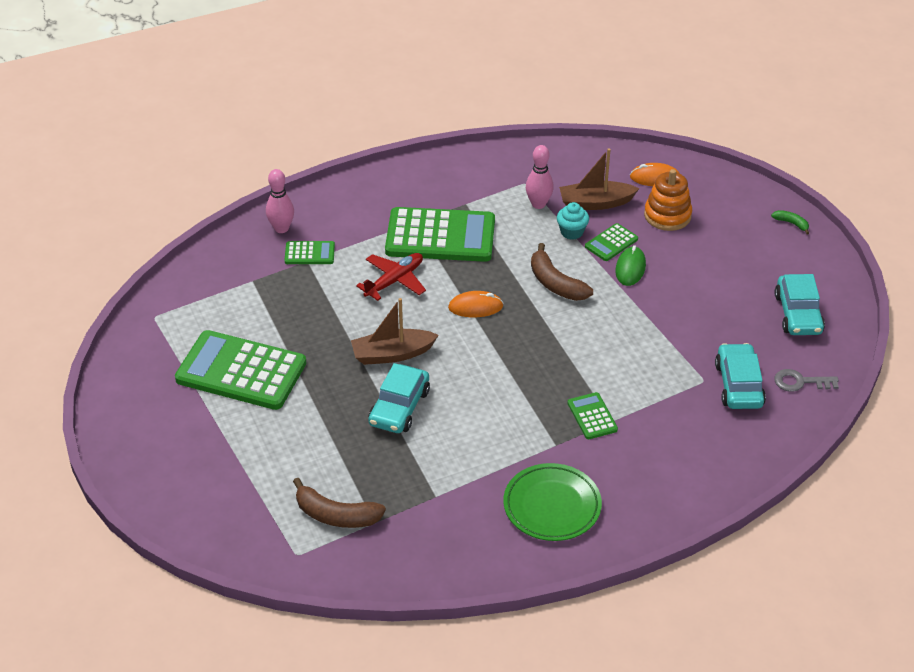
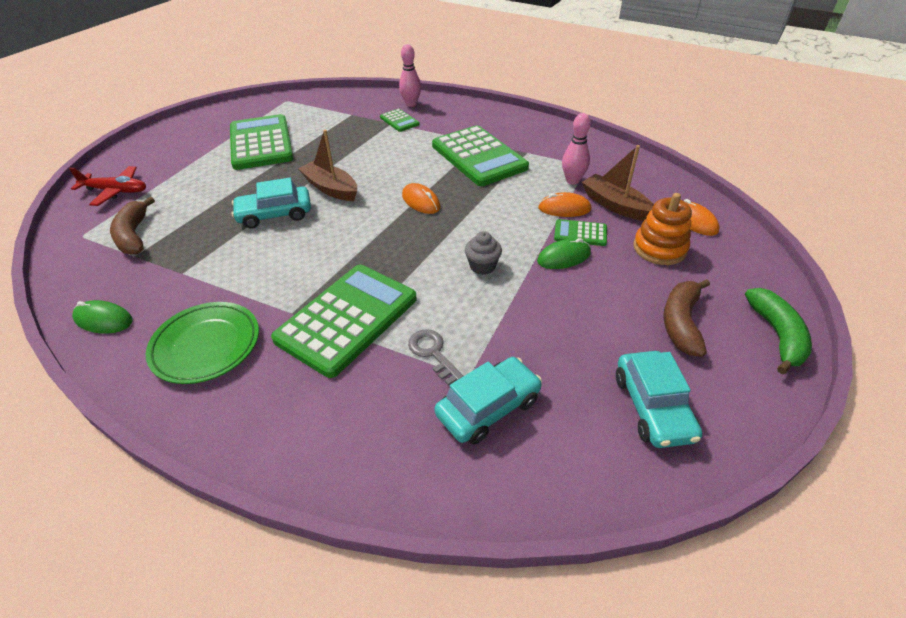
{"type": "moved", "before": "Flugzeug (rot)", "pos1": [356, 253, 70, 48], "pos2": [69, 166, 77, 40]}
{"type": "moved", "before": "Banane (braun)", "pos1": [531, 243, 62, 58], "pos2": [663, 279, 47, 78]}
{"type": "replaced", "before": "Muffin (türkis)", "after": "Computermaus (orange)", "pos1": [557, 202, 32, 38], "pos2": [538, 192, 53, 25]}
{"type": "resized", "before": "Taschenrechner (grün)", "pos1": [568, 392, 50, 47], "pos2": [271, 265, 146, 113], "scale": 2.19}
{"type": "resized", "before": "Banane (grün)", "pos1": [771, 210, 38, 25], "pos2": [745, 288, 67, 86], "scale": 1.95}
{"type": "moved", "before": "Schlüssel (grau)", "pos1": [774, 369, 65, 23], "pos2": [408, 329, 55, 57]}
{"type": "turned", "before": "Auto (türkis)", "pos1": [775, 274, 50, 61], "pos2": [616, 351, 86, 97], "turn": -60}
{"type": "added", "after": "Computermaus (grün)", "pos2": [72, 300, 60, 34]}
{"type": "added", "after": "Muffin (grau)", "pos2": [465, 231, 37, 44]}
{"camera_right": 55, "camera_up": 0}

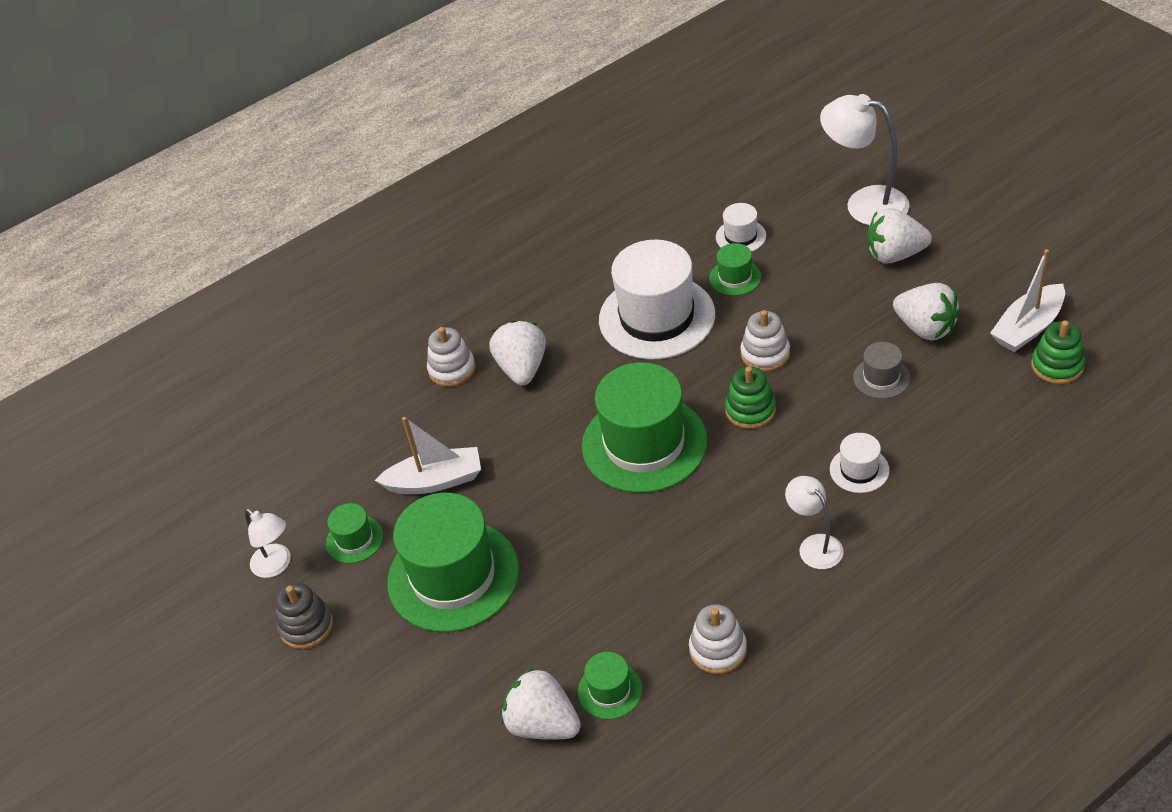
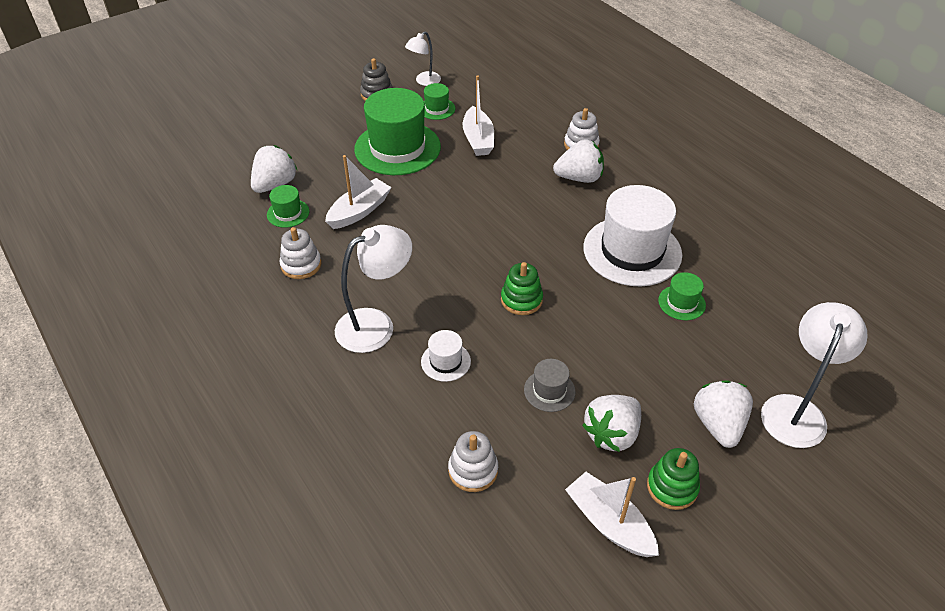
{"type": "removed", "before": "Hut (grün)", "pos1": [582, 362, 125, 131]}
{"type": "removed", "before": "Hut (weiß)", "pos1": [716, 203, 50, 49]}
{"type": "moved", "before": "Stapelspielzeug (weiß)", "pos1": [740, 310, 50, 62], "pos2": [448, 431, 50, 61]}
{"type": "resized", "before": "Lampe (weiß)", "pos1": [785, 476, 59, 93], "pos2": [335, 225, 77, 128], "scale": 1.71}
{"type": "moved", "before": "Stapelspielzeug (grün)", "pos1": [1031, 320, 54, 64], "pos2": [647, 448, 53, 62]}
{"type": "added", "after": "Boot (weiß)", "pos2": [325, 155, 67, 74]}
{"camera_right": 85, "camera_up": 0}

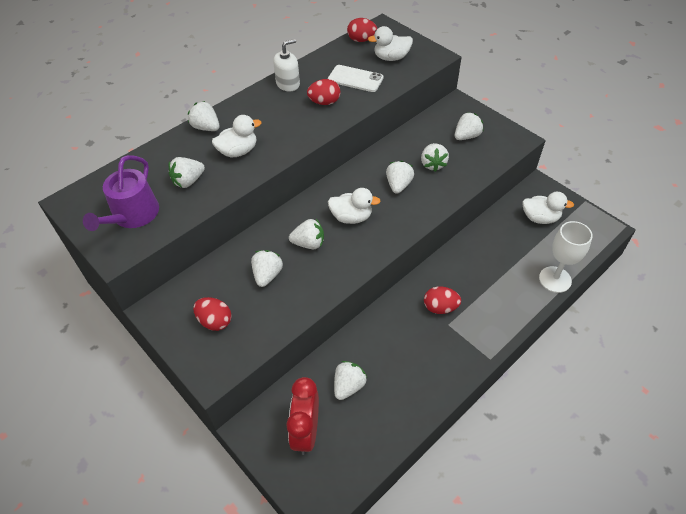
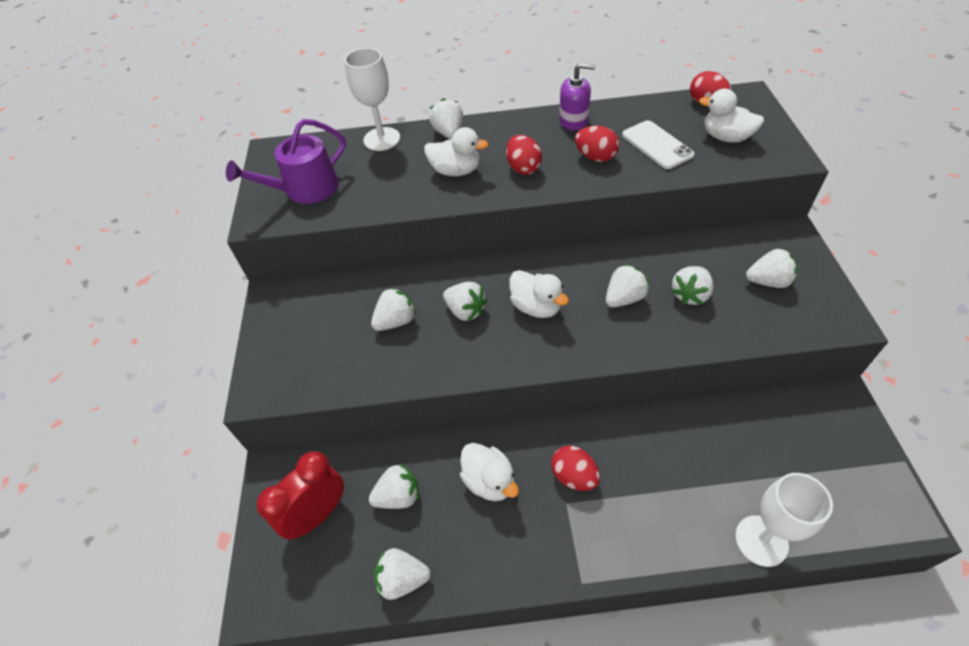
{"type": "moved", "before": "Erdbeere (weiß)", "pos1": [168, 157, 37, 31], "pos2": [374, 548, 57, 52]}
{"type": "moved", "before": "Ei (rot)", "pos1": [193, 297, 39, 34], "pos2": [506, 135, 36, 40]}
{"type": "recoloured", "before": "Seifenspender (weiß)", "after": "Seifenspender (lila)", "pos1": [273, 39, 27, 52], "pos2": [559, 63, 37, 68]}
{"type": "moved", "before": "Ente (weiß)", "pos1": [522, 192, 52, 32], "pos2": [460, 443, 59, 58]}
{"type": "added", "after": "Kelch (weiß)", "pos2": [344, 48, 56, 103]}
{"camera_right": 40, "camera_up": 0}

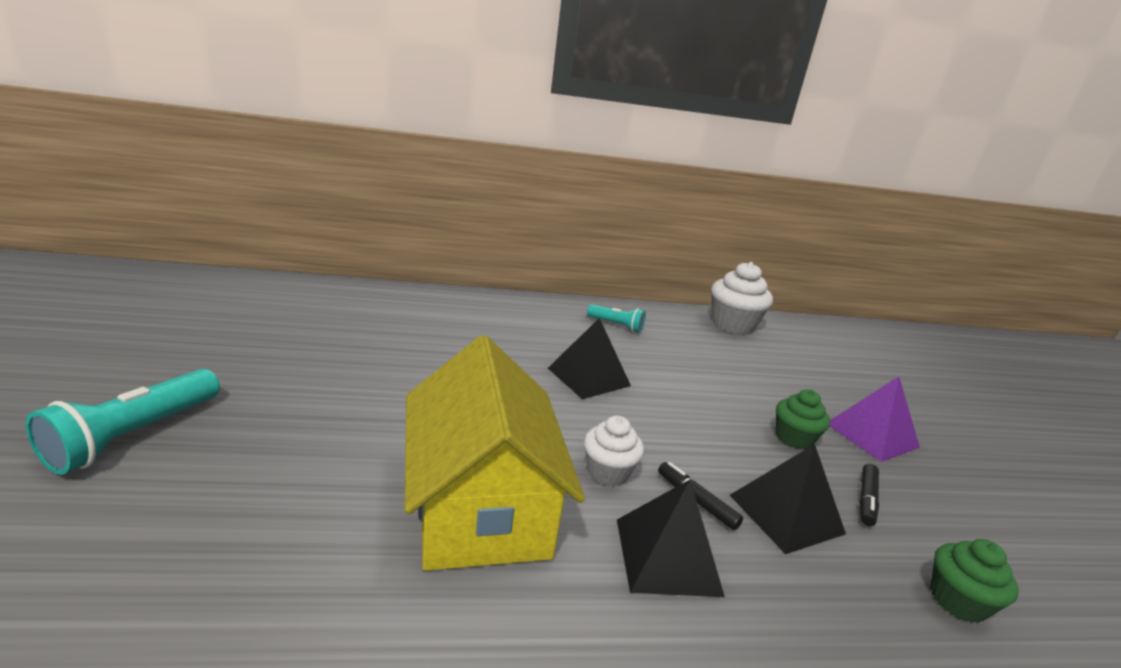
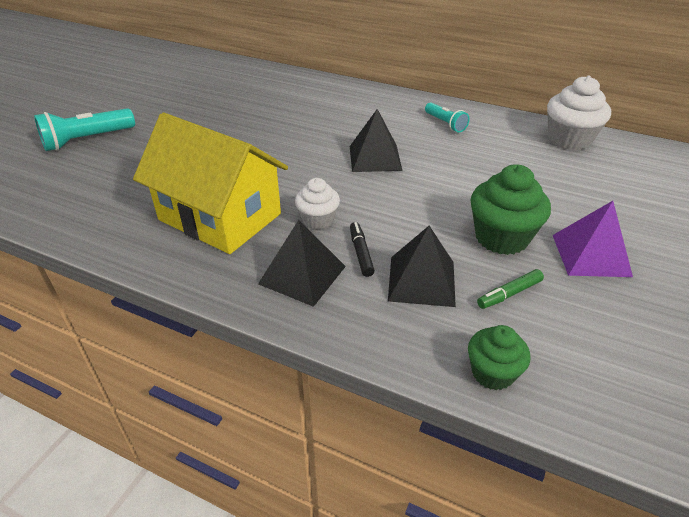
{"type": "turned", "before": "Haus (gelb)", "pos1": [405, 335, 180, 236], "pos2": [133, 113, 155, 141], "turn": -75}
{"type": "resized", "before": "Muffin (grün)", "pos1": [776, 389, 54, 61], "pos2": [471, 164, 80, 91], "scale": 1.64}
{"type": "recoloured", "before": "Filzstift (schwarz)", "after": "Filzstift (grün)", "pos1": [859, 464, 20, 62], "pos2": [477, 269, 67, 40]}
{"camera_right": 35, "camera_up": 15}

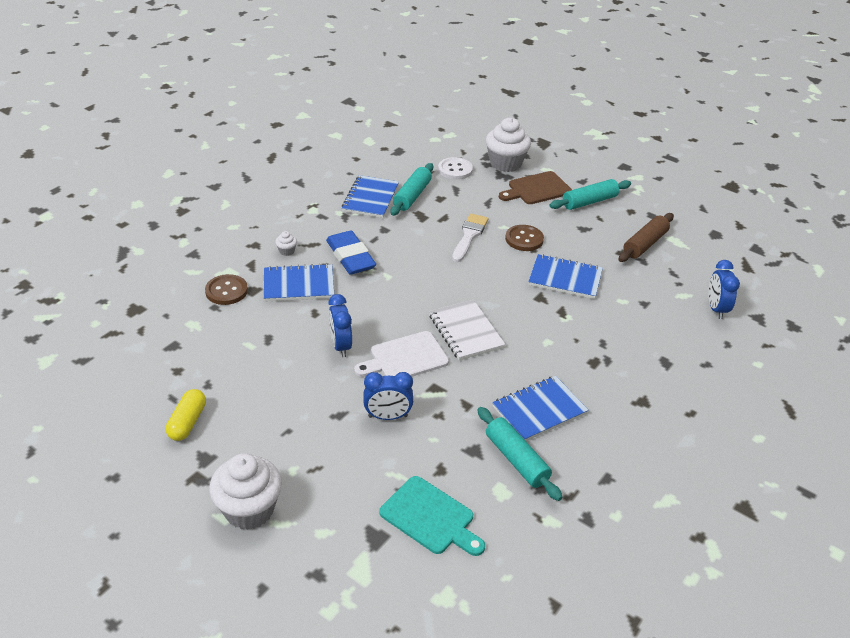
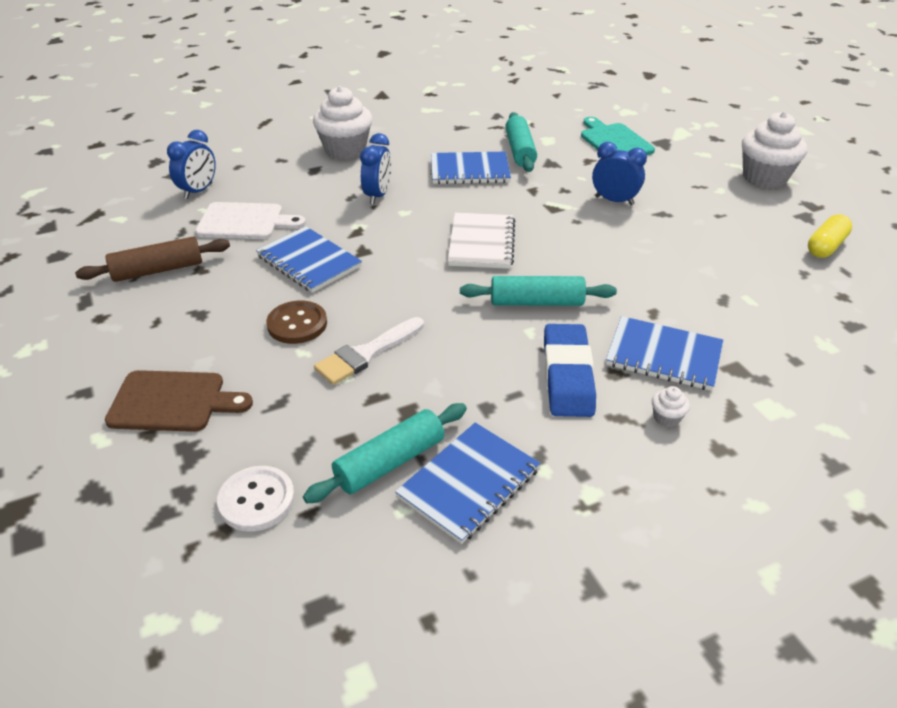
{"type": "removed", "before": "Knopf (braun)", "pos1": [205, 274, 43, 31]}
{"type": "moved", "before": "Wecker (blau)", "pos1": [328, 294, 24, 63], "pos2": [360, 133, 32, 71]}
{"type": "moved", "before": "Schneidebrett (weiß)", "pos1": [354, 331, 95, 46], "pos2": [195, 202, 111, 37]}
{"type": "moved", "before": "Muffin (weiß)", "pos1": [486, 118, 45, 54], "pos2": [313, 86, 59, 74]}
{"type": "moved", "before": "Nudelholz (türkis)", "pos1": [549, 179, 82, 31], "pos2": [460, 276, 157, 30]}
{"camera_right": -150, "camera_up": 0}

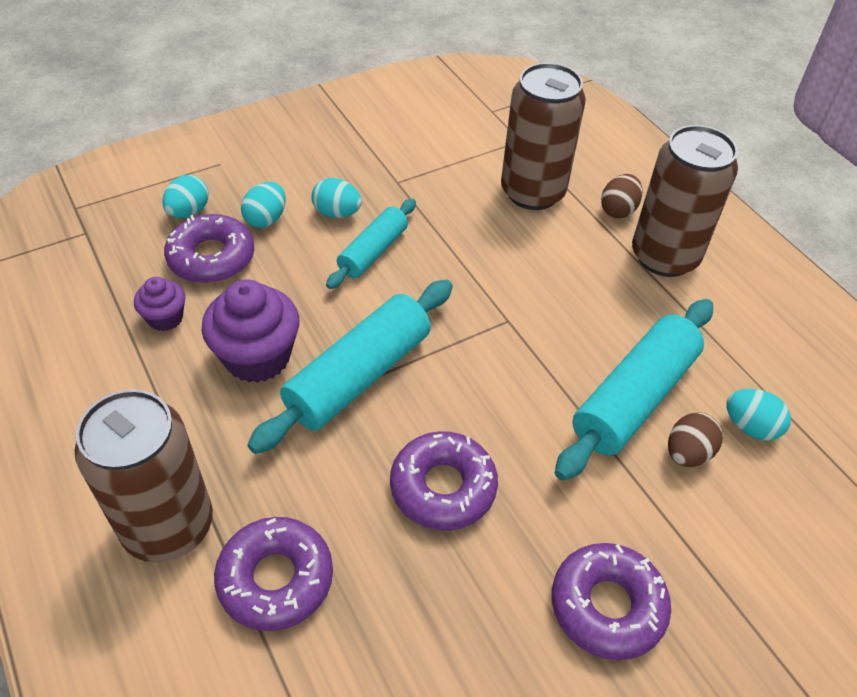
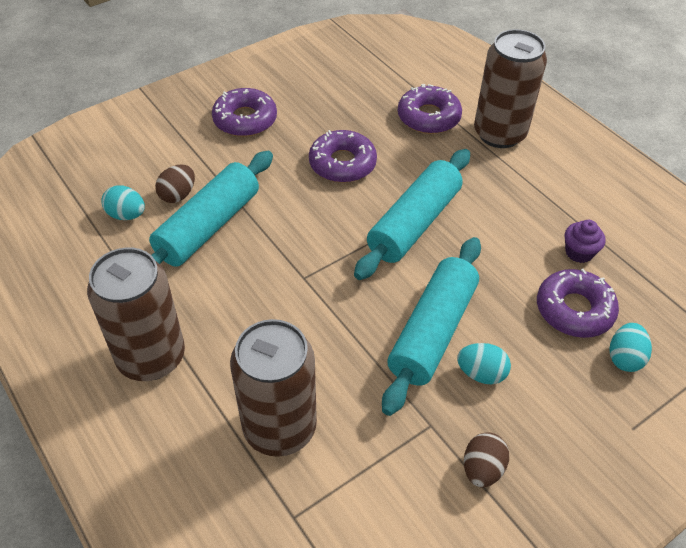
{"type": "removed", "before": "Muffin (lila)", "pos1": [202, 279, 97, 104]}
{"type": "removed", "before": "Ei (türkis)", "pos1": [241, 182, 45, 46]}
{"type": "resized", "before": "Nudelholz (türkis)", "pos1": [326, 199, 90, 90], "pos2": [382, 237, 99, 179], "scale": 1.66}
{"type": "moved", "before": "Ei (braun)", "pos1": [601, 174, 41, 44], "pos2": [464, 432, 45, 56]}
{"camera_right": 175, "camera_up": 0}

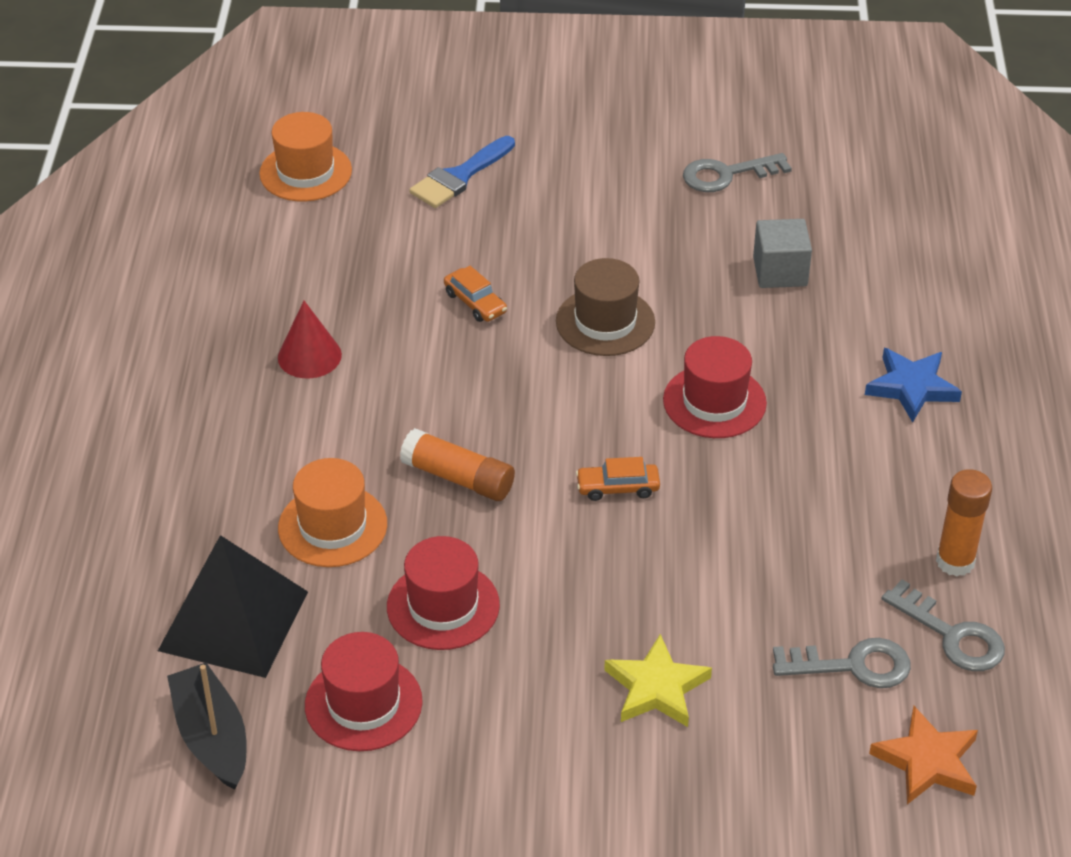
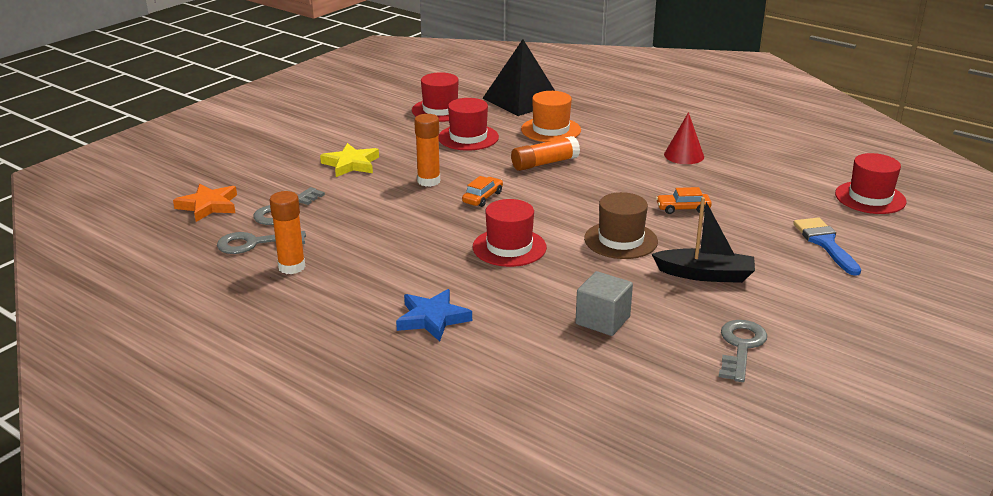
{"type": "moved", "before": "Boot (schwarz)", "pos1": [167, 663, 79, 127], "pos2": [651, 197, 104, 86]}
{"type": "recoloured", "before": "Hut (orange)", "after": "Hut (rot)", "pos1": [259, 112, 93, 89], "pos2": [835, 153, 72, 61]}
{"type": "added", "after": "Klebestift (orange)", "pos2": [414, 114, 26, 73]}
{"camera_right": 125, "camera_up": -15}

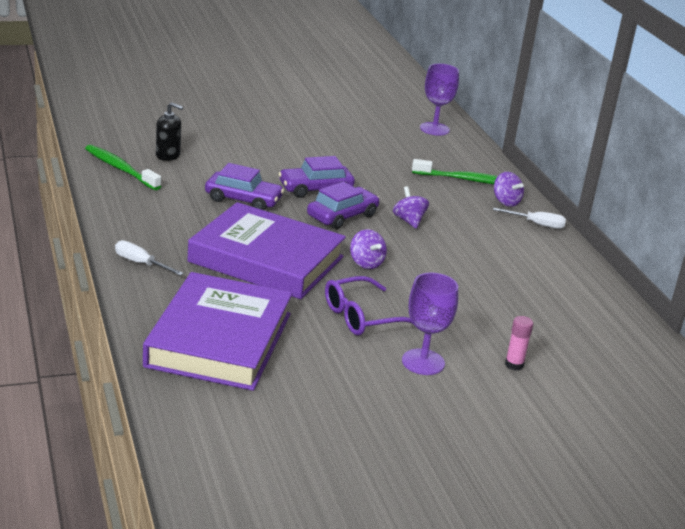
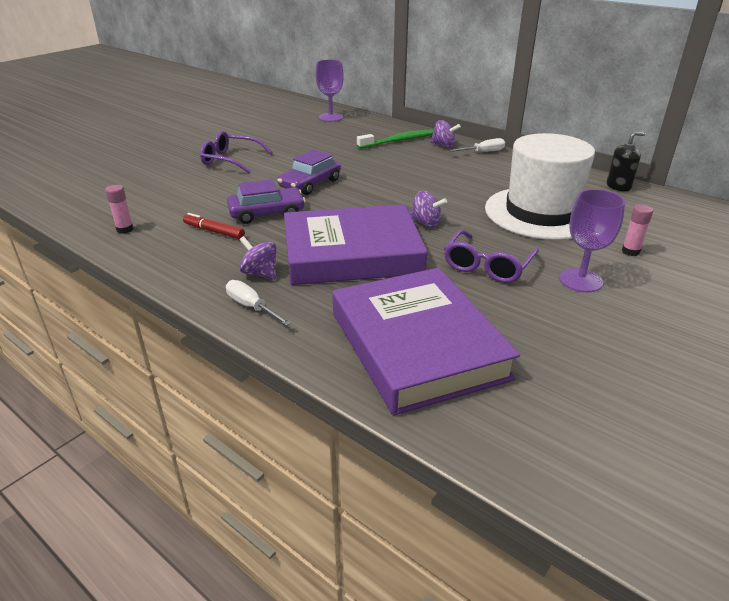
{"type": "replaced", "before": "Zahnbürste (grün)", "after": "Klebestift (rosa)", "pos1": [85, 145, 76, 45], "pos2": [105, 185, 28, 49]}
{"type": "turned", "before": "Schraubenzieher (weiß)", "pos1": [115, 240, 69, 36], "pos2": [226, 280, 66, 46], "turn": 45}
{"type": "moved", "before": "Seifenspender (schwarz)", "pos1": [156, 102, 27, 59], "pos2": [607, 132, 38, 59]}
{"type": "removed", "before": "Auto (lila)", "pos1": [307, 181, 73, 48]}
{"type": "moved", "before": "Kreisel (lila)", "pos1": [393, 186, 36, 43], "pos2": [240, 236, 36, 44]}
{"type": "added", "after": "Filzstift (rot)", "pos2": [183, 213, 62, 26]}
{"type": "added", "after": "Brille (lila)", "pos2": [200, 131, 72, 43]}
{"type": "added", "after": "Hut (weiß)", "pos2": [485, 133, 110, 107]}
{"camera_right": -30, "camera_up": 5}

